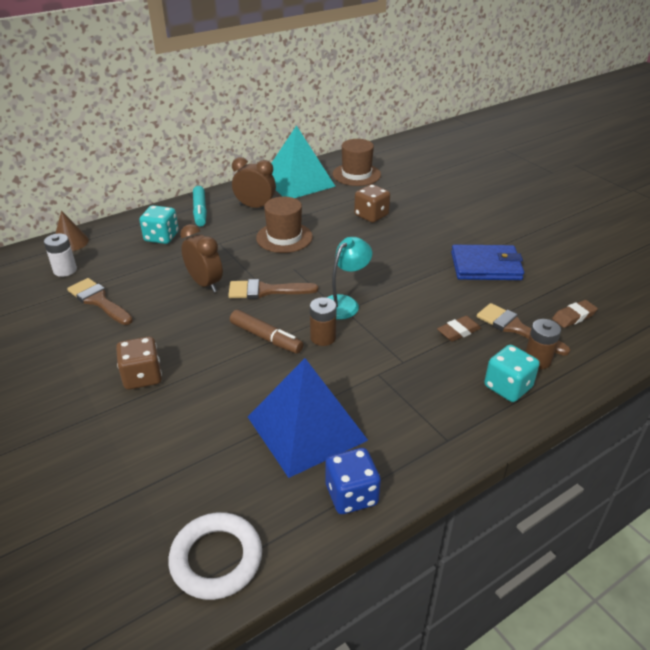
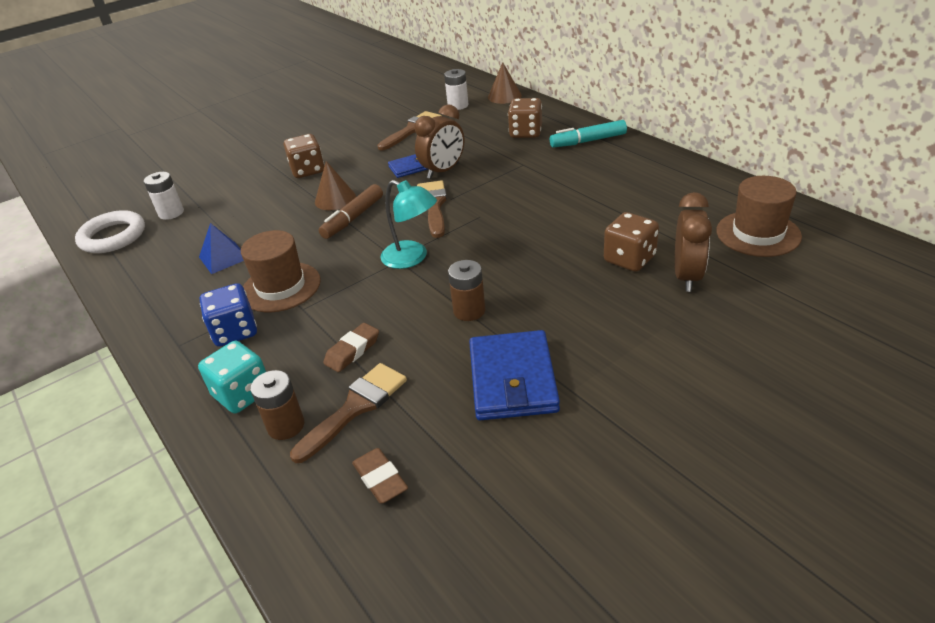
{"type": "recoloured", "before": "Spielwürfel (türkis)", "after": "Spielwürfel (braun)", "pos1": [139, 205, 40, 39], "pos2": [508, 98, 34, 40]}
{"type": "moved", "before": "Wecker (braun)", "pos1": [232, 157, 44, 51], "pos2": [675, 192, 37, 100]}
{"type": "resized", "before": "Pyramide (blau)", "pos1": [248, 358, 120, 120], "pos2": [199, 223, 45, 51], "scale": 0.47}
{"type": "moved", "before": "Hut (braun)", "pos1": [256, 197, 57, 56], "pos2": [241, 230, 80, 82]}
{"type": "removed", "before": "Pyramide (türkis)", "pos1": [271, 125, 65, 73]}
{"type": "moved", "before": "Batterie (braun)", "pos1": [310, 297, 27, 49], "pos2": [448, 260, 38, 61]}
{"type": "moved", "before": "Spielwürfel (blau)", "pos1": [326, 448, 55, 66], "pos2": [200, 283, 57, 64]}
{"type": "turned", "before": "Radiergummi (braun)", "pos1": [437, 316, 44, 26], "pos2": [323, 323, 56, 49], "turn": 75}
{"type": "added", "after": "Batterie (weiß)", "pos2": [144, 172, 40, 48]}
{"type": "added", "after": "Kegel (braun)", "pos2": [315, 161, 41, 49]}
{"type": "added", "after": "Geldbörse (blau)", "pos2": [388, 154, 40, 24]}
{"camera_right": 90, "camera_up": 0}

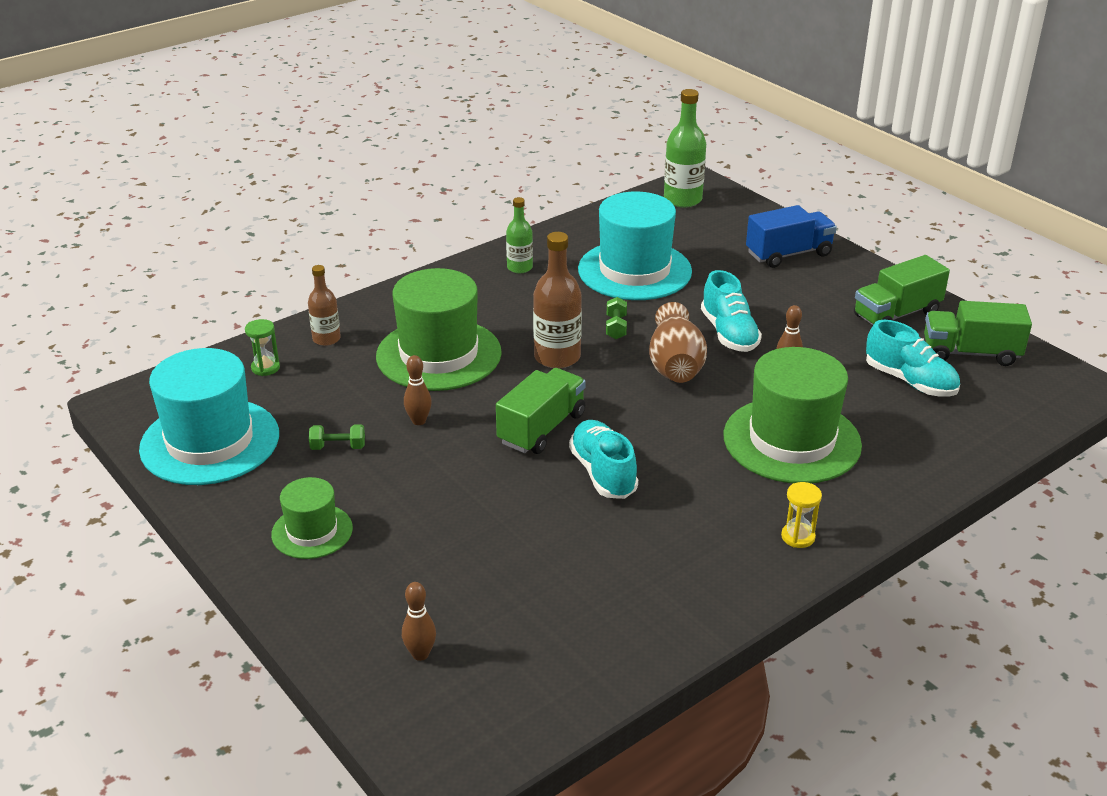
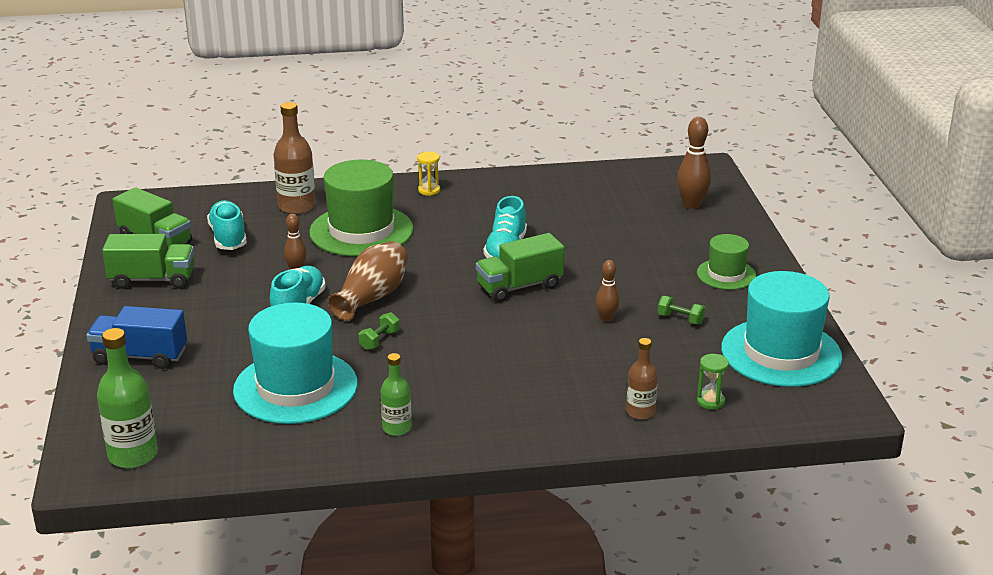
{"type": "removed", "before": "Hut (grün)", "pos1": [376, 268, 126, 123]}
{"type": "resized", "before": "Bowlingkegel (braun)", "pos1": [402, 582, 34, 79], "pos2": [677, 117, 34, 92], "scale": 1.63}
{"type": "moved", "before": "Flasche (braun)", "pos1": [533, 232, 49, 137], "pos2": [273, 102, 43, 112]}
{"camera_right": -150, "camera_up": -5}

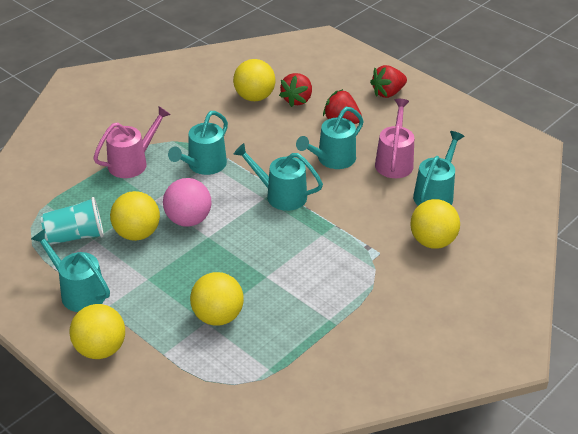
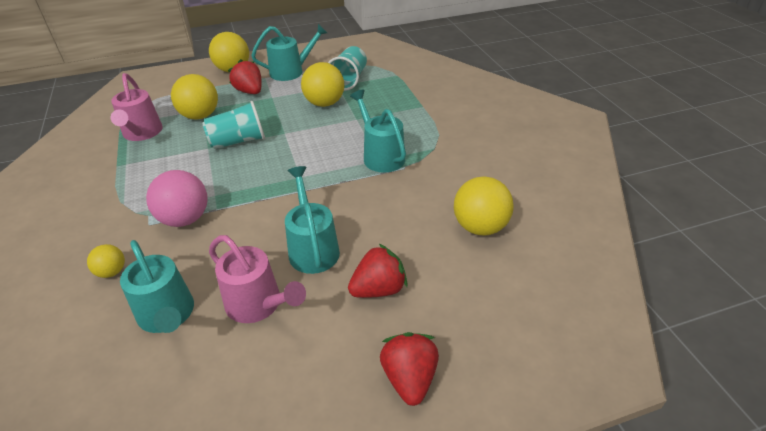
{"type": "moved", "before": "Gießkanne (rosa)", "pos1": [93, 106, 78, 72], "pos2": [111, 73, 52, 68]}
{"type": "moved", "before": "Ball (rosa)", "pos1": [163, 178, 49, 48], "pos2": [146, 170, 62, 57]}
{"type": "removed", "before": "Gießkanne (türkis)", "pos1": [233, 143, 90, 68]}
{"type": "moved", "before": "Erdbeere (rot)", "pos1": [279, 73, 33, 34], "pos2": [228, 59, 34, 35]}
{"type": "resized", "before": "Ball (gelb)", "pos1": [410, 199, 50, 50], "pos2": [87, 244, 38, 34], "scale": 0.54}
{"type": "added", "after": "Becher (türkis)", "pos2": [202, 101, 63, 48]}
{"camera_right": 120, "camera_up": 0}

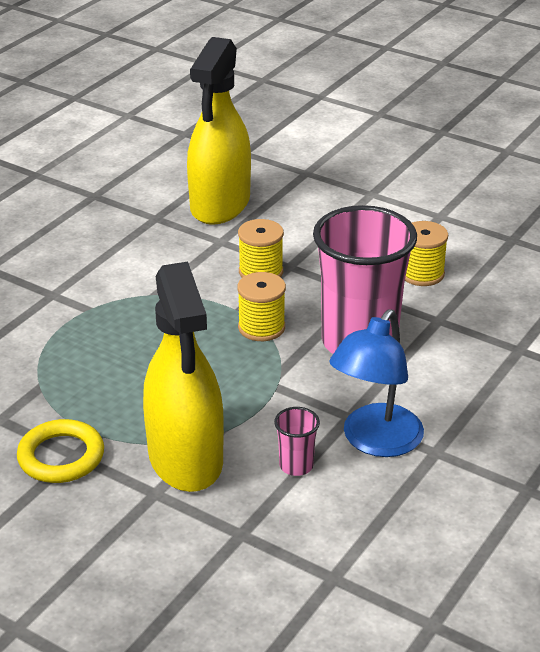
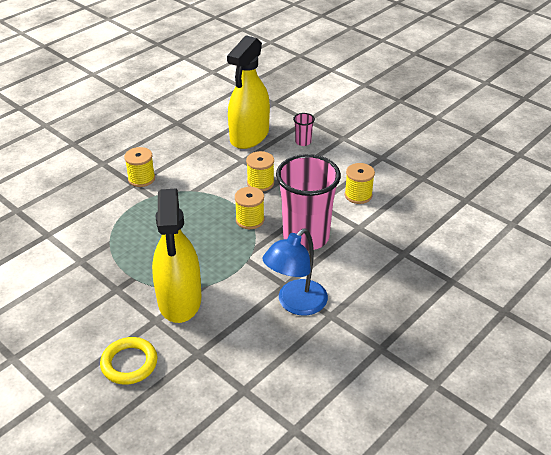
{"type": "moved", "before": "Ring (gelb)", "pos1": [17, 419, 87, 64], "pos2": [100, 337, 58, 48]}
{"type": "moved", "before": "Becher (rosa)", "pos1": [274, 407, 46, 69], "pos2": [293, 113, 22, 33]}
{"type": "added", "after": "Garnrolle (gelb)", "pos2": [124, 147, 31, 40]}
{"camera_right": 10, "camera_up": 5}

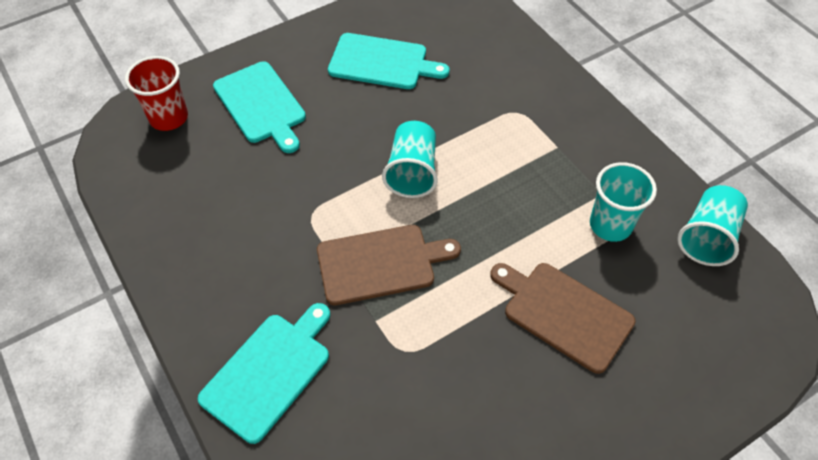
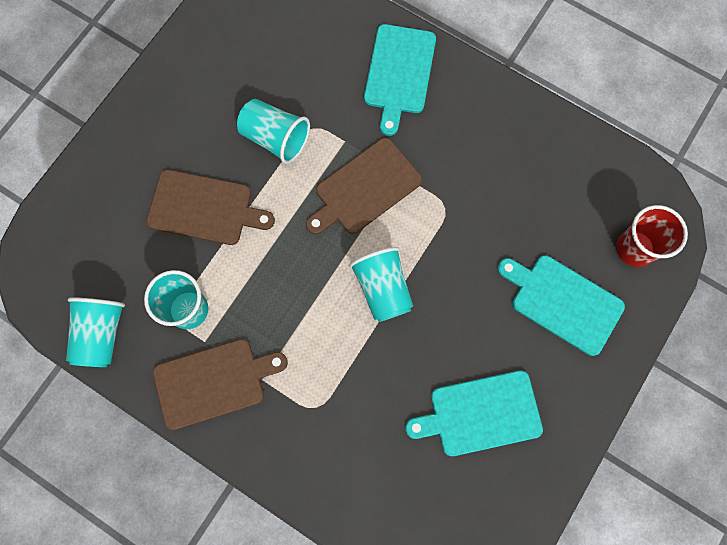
{"type": "added", "after": "Schneidebrett (braun)", "pos2": [153, 339, 135, 91]}
{"type": "added", "after": "Becher (türkis)", "pos2": [237, 99, 73, 65]}
{"camera_right": 155, "camera_up": 20}

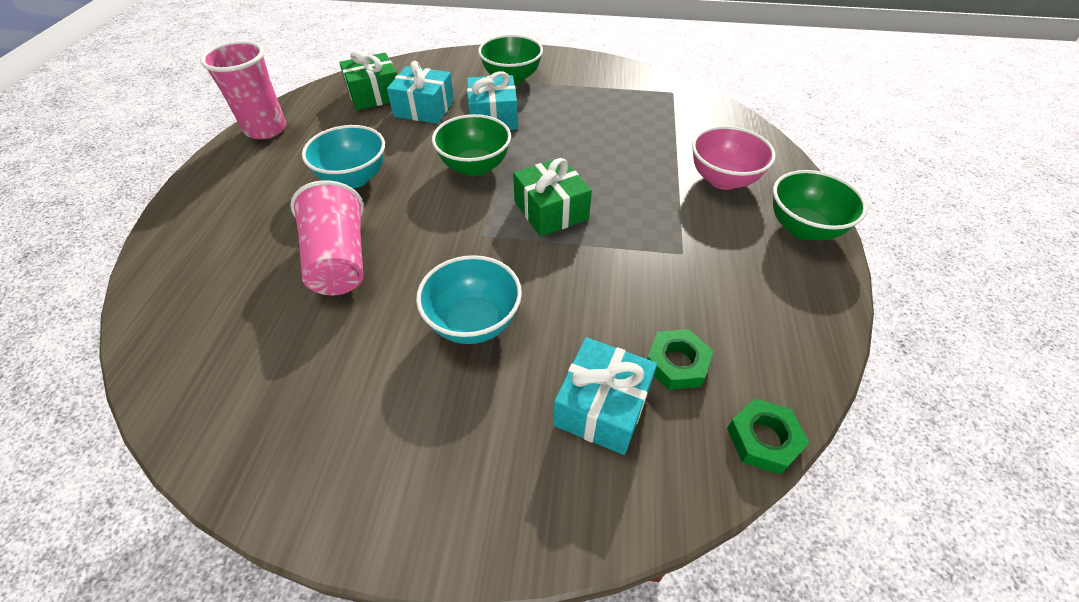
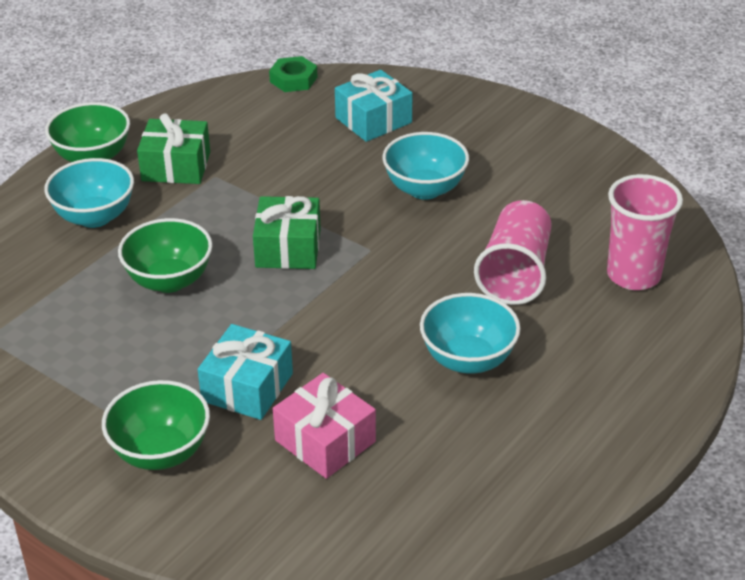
{"type": "moved", "before": "Becher (rosa)", "pos1": [200, 41, 86, 98], "pos2": [607, 174, 76, 116]}
{"type": "moved", "before": "Geschenk (grün)", "pos1": [339, 51, 58, 59], "pos2": [137, 113, 73, 71]}
{"type": "recoloured", "before": "Geschenk (türkis)", "after": "Geschenk (rosa)", "pos1": [387, 61, 67, 63], "pos2": [273, 373, 103, 106]}
{"type": "moved", "before": "Schüssel (grün)", "pos1": [432, 114, 79, 62], "pos2": [118, 218, 95, 75]}
{"type": "removed", "before": "Sechskantmutter (grün)", "pos1": [647, 329, 66, 61]}
{"type": "recoloured", "before": "Schüssel (rosa)", "after": "Schüssel (türkis)", "pos1": [692, 126, 84, 64], "pos2": [44, 158, 90, 70]}
{"camera_right": -150, "camera_up": -10}

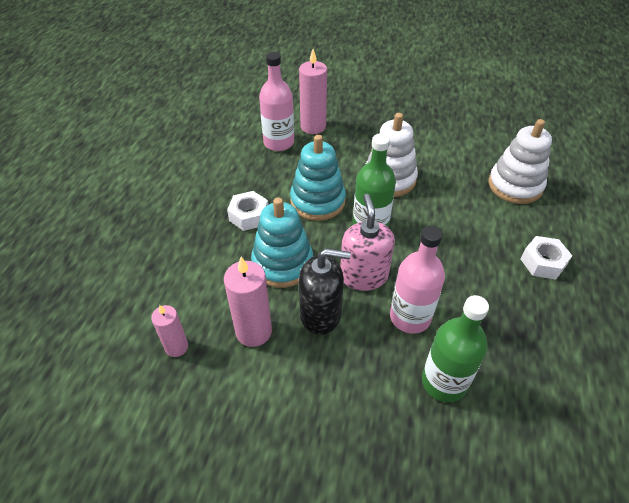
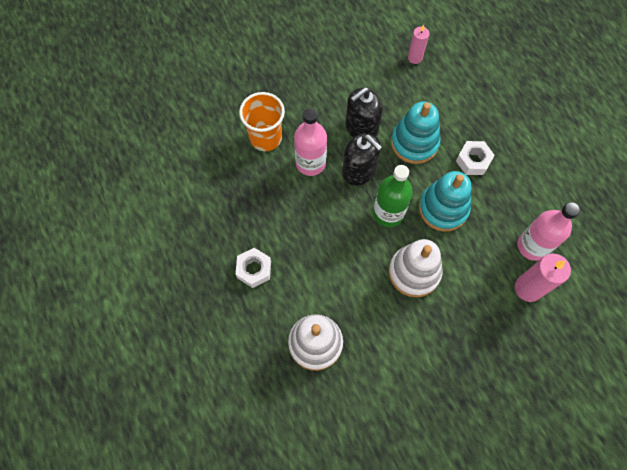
{"type": "removed", "before": "Kerze (rosa)", "pos1": [224, 257, 48, 90]}
{"type": "recoloured", "before": "Seifenspender (rosa)", "after": "Seifenspender (schwarz)", "pos1": [340, 194, 55, 97], "pos2": [342, 133, 40, 53]}
{"type": "replaced", "before": "Flasche (grün)", "after": "Becher (orange)", "pos1": [422, 295, 67, 107], "pos2": [239, 92, 46, 59]}
{"camera_right": 140, "camera_up": 20}

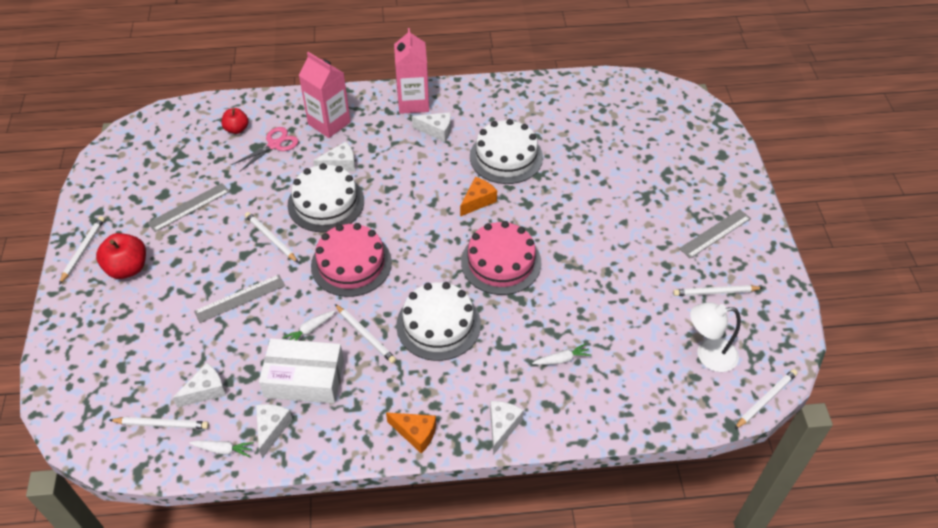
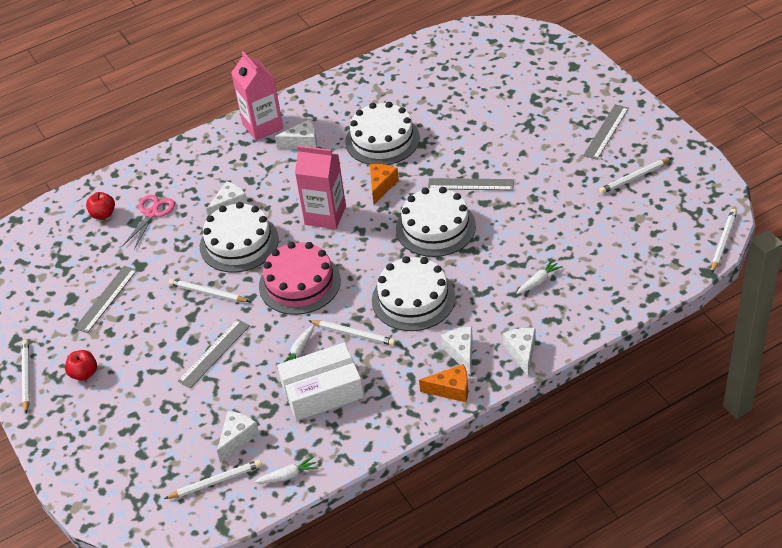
{"type": "resized", "before": "Apfel (rot)", "pos1": [96, 233, 50, 46], "pos2": [65, 350, 32, 31], "scale": 0.63}
{"type": "moved", "before": "Käse (weiß)", "pos1": [256, 404, 36, 55], "pos2": [441, 327, 32, 48]}
{"type": "moved", "before": "Getränkekarton (rosa)", "pos1": [299, 52, 51, 86], "pos2": [295, 146, 51, 83]}
{"type": "recoloured", "before": "Kuchen (rosa)", "after": "Kuchen (weiß)", "pos1": [461, 221, 80, 74], "pos2": [396, 187, 80, 70]}
{"type": "removed", "before": "Lampe (weiß)", "pos1": [690, 302, 51, 70]}
{"type": "added", "after": "Lineal (grau)", "pos2": [428, 178, 86, 12]}
{"camera_right": -20, "camera_up": -5}

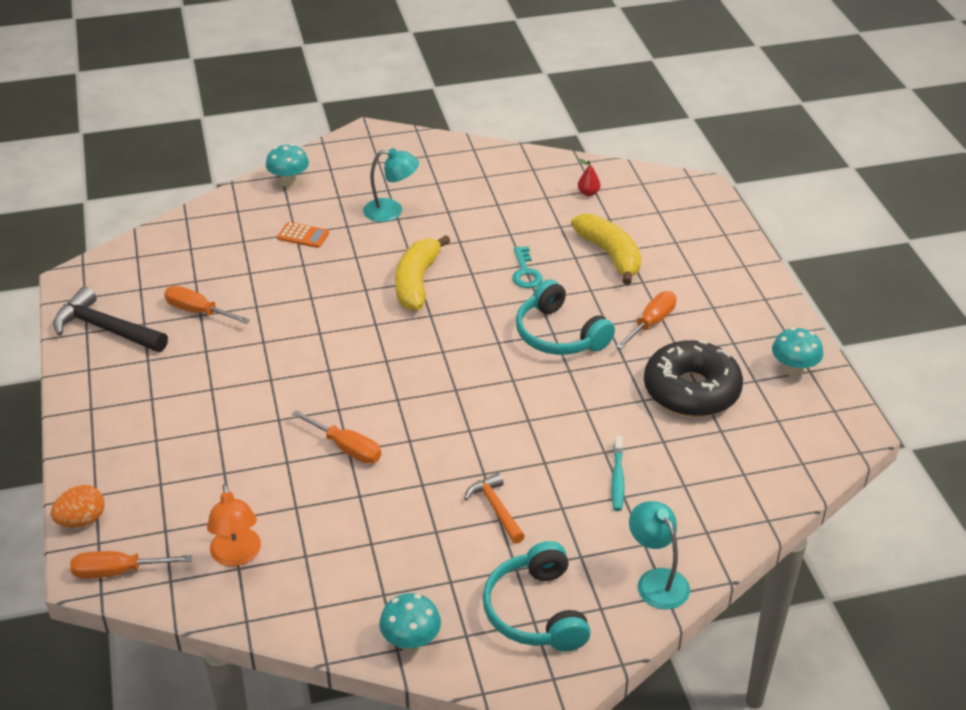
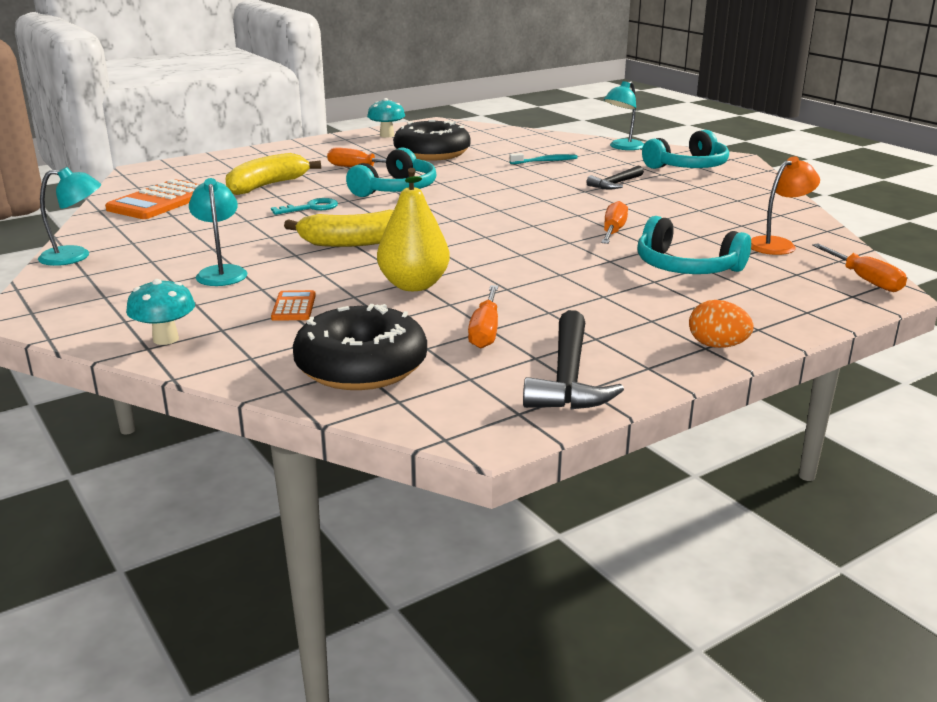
{"type": "moved", "before": "Ei (orange)", "pos1": [51, 485, 54, 42], "pos2": [689, 300, 65, 48]}
{"type": "removed", "before": "Pilz (türkis)", "pos1": [379, 593, 62, 59]}
{"type": "recoloured", "before": "Hammer (orange)", "after": "Hammer (schwarz)", "pos1": [464, 473, 61, 71], "pos2": [586, 166, 58, 23]}
{"type": "replaced", "before": "Birne (rot)", "after": "Taschenrechner (orange)", "pos1": [578, 159, 22, 37], "pos2": [105, 179, 95, 40]}
{"type": "added", "after": "Lampe (türkis)", "pos2": [38, 167, 63, 99]}
{"type": "added", "after": "Donut (schwarz)", "pos2": [293, 304, 134, 86]}
{"type": "added", "after": "Birne (gelb)", "pos2": [377, 168, 73, 123]}
{"type": "added", "after": "Kopfhörer (türkis)", "pos2": [637, 216, 114, 58]}
{"camera_right": -110, "camera_up": -15}

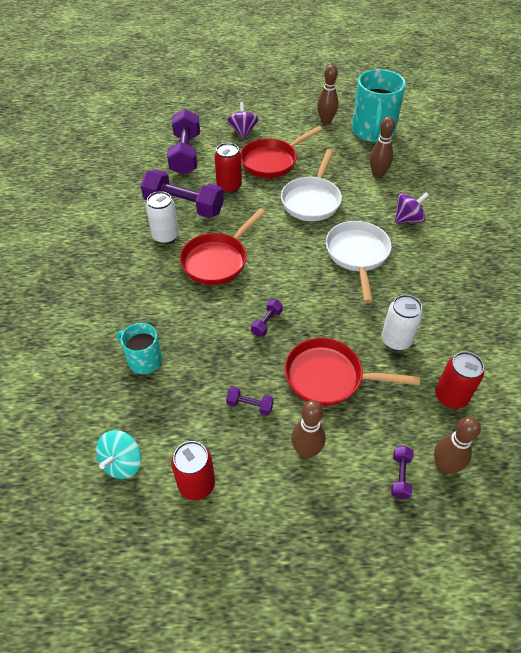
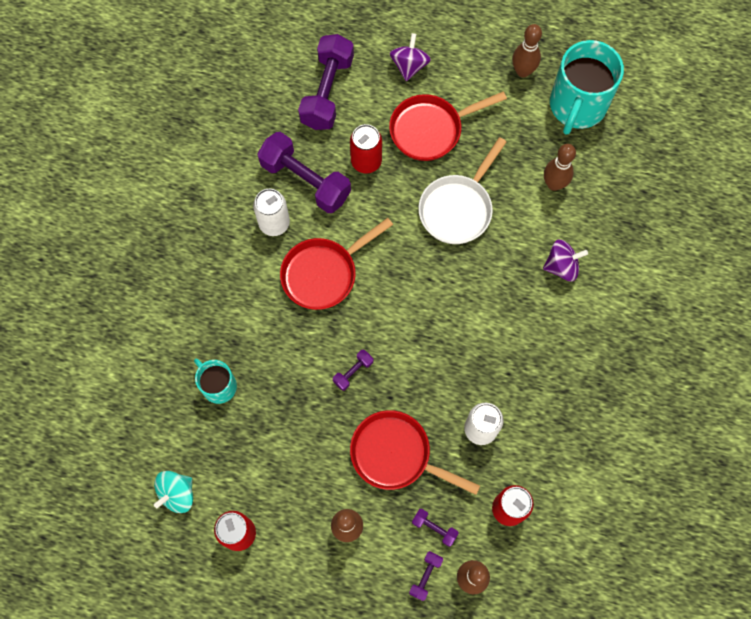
{"type": "moved", "before": "Hantel (lila)", "pos1": [226, 386, 48, 30], "pos2": [412, 509, 47, 38]}
{"type": "removed", "before": "Pfanne (weiß)", "pos1": [326, 221, 66, 82]}
{"camera_right": 15, "camera_up": 20}

